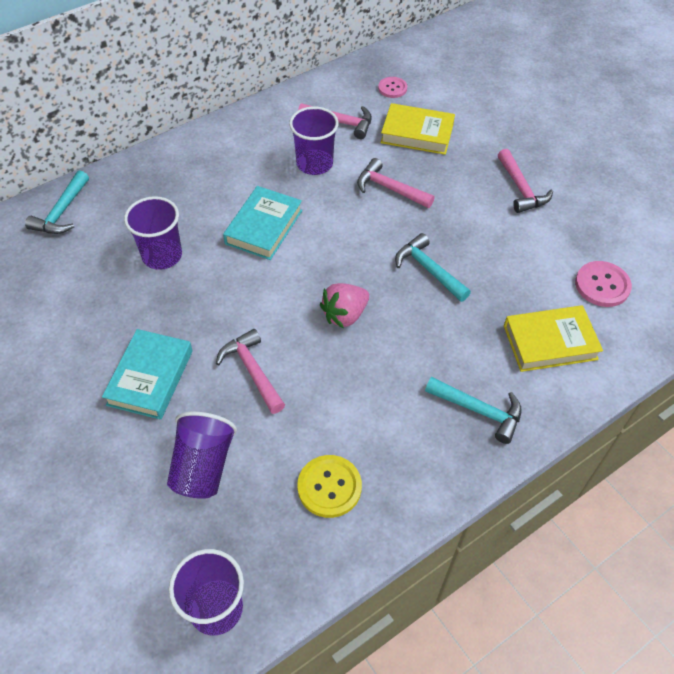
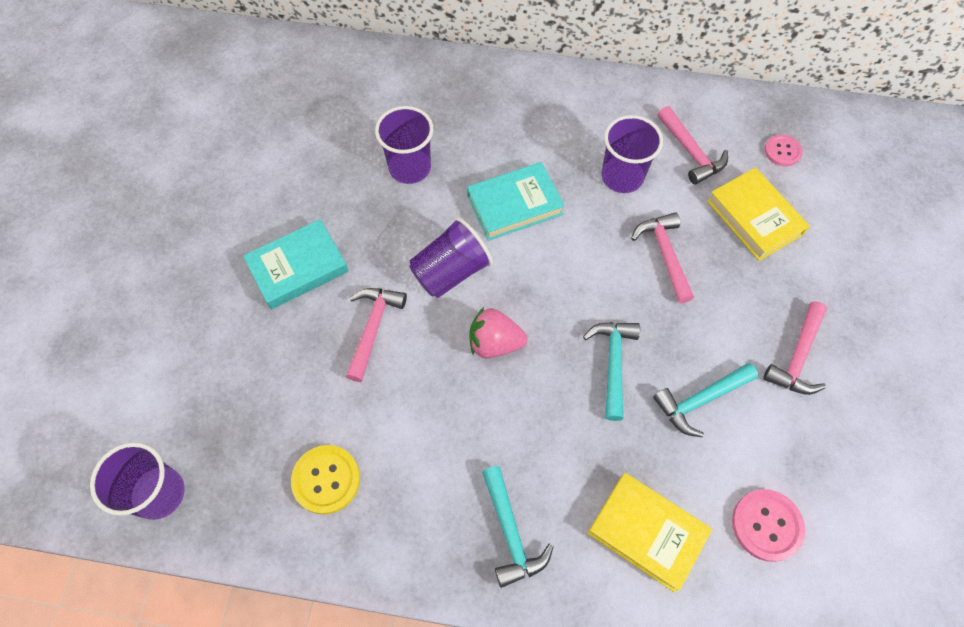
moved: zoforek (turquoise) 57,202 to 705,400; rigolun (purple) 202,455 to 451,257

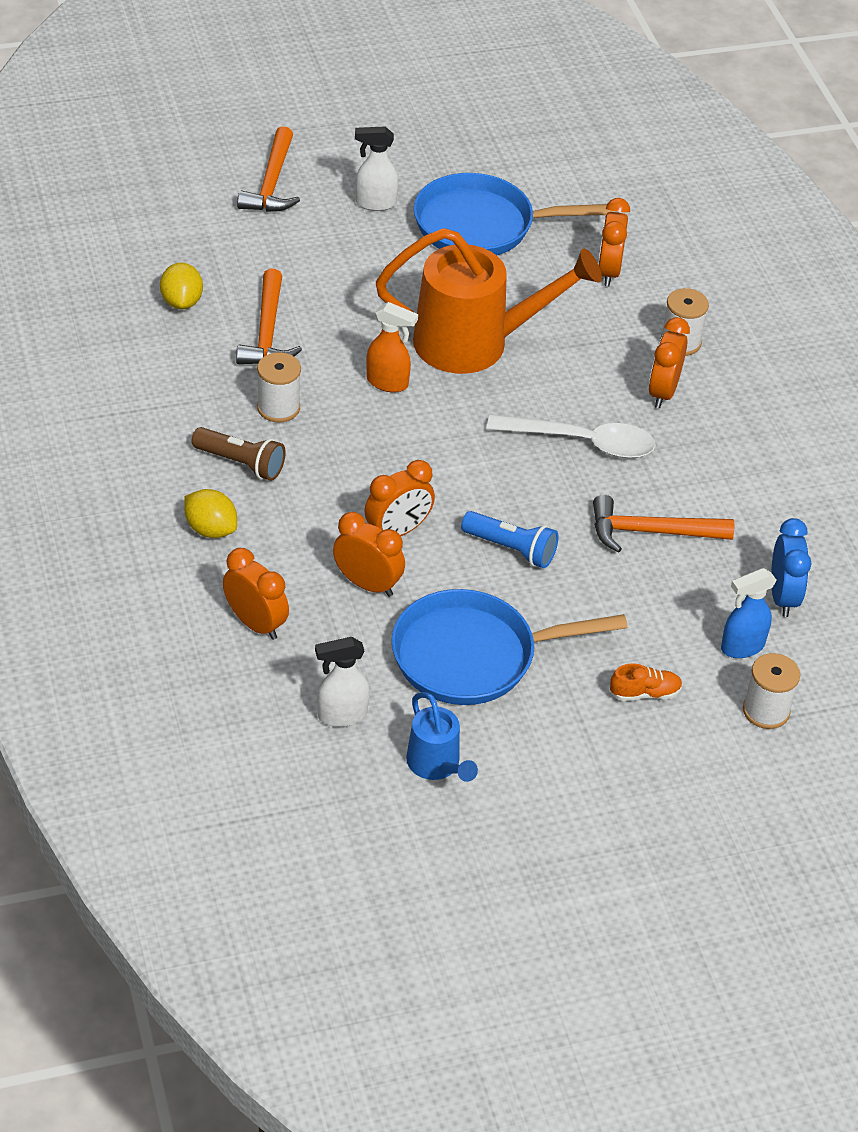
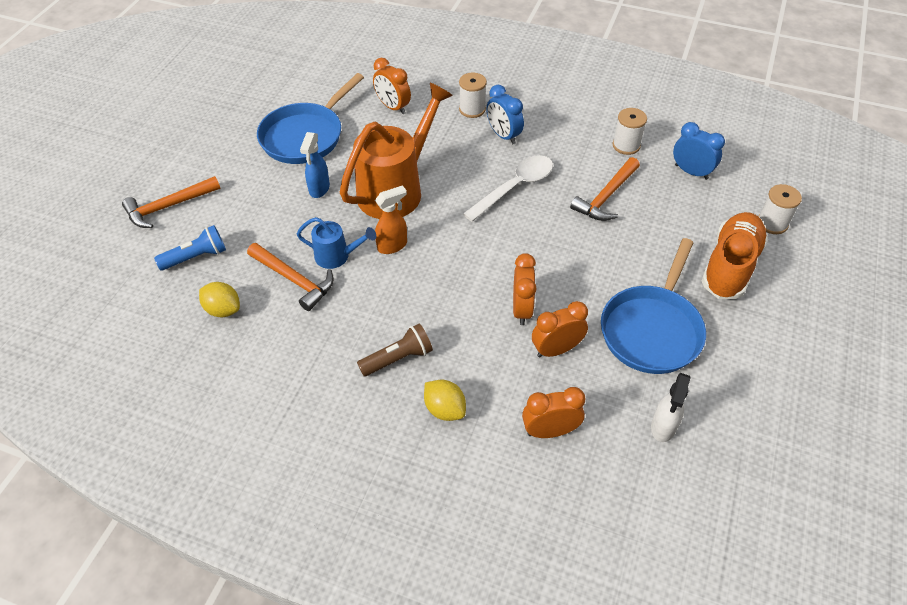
removed: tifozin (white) 376,168
moved: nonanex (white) 279,387 to 629,131; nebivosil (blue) 442,737 to 336,243; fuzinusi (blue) 510,539 to 190,248; tifozin (blue) 749,613 to 315,165
recoloured: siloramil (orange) 669,362 to siloramil (blue) 505,114
turned: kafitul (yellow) 210,513 = 445,400 60 degrees clockwise; zoforek (orange) 268,169 = 171,202 105 degrees clockwise
resized: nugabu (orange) 646,682 = 735,255 x2.30

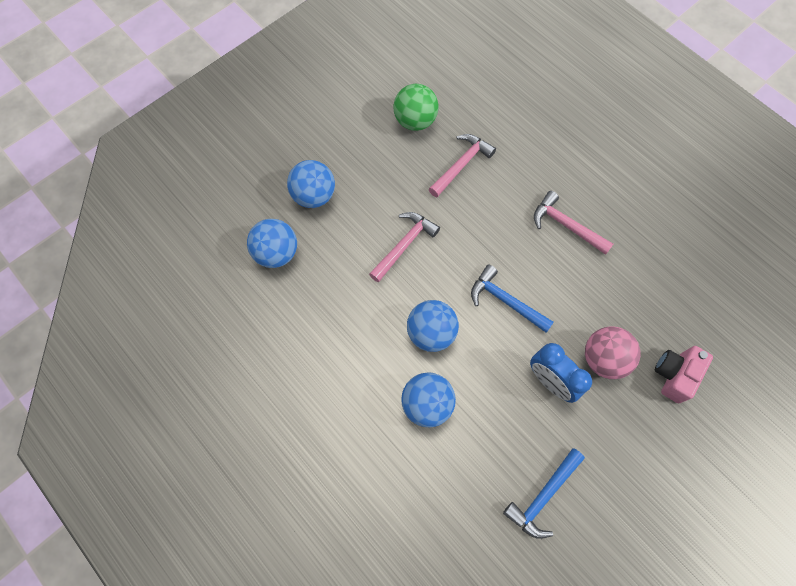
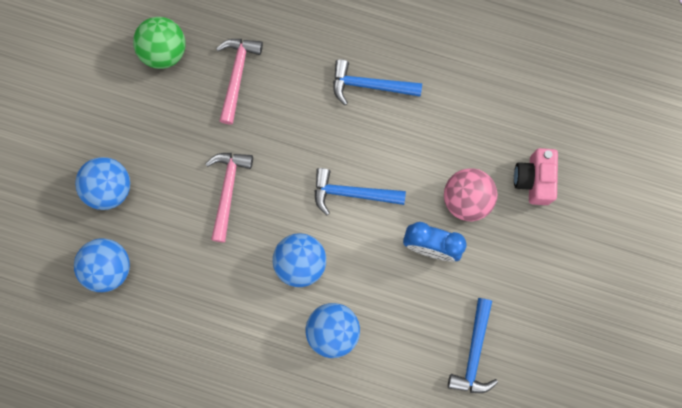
recoloured: zoforek (pink) 573,223 to zoforek (blue) 377,82

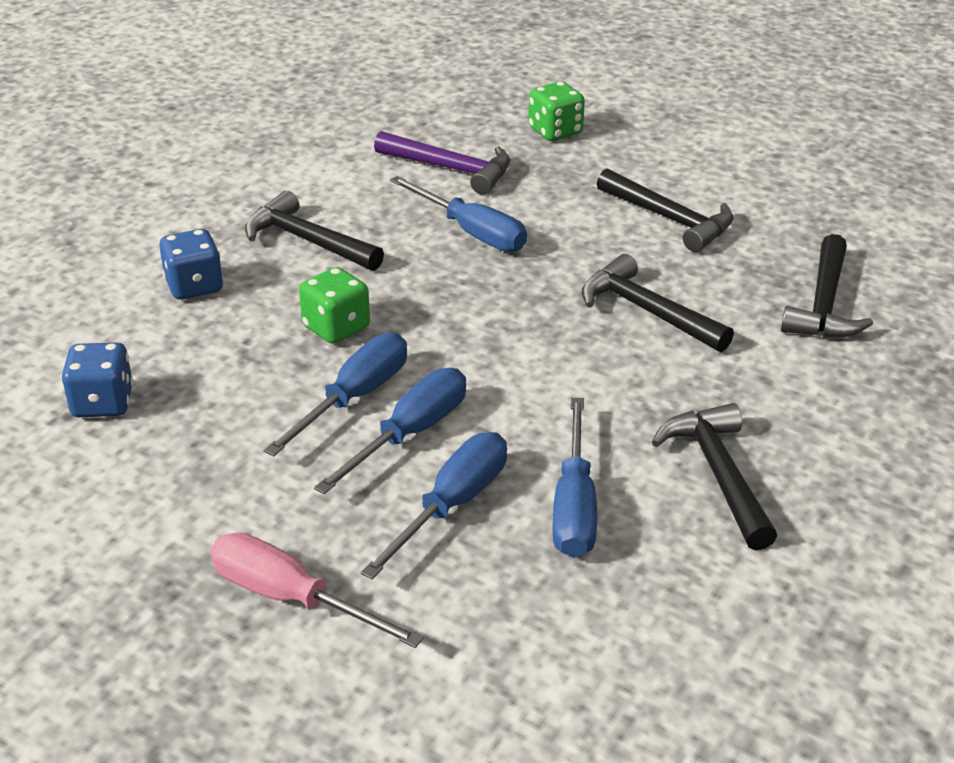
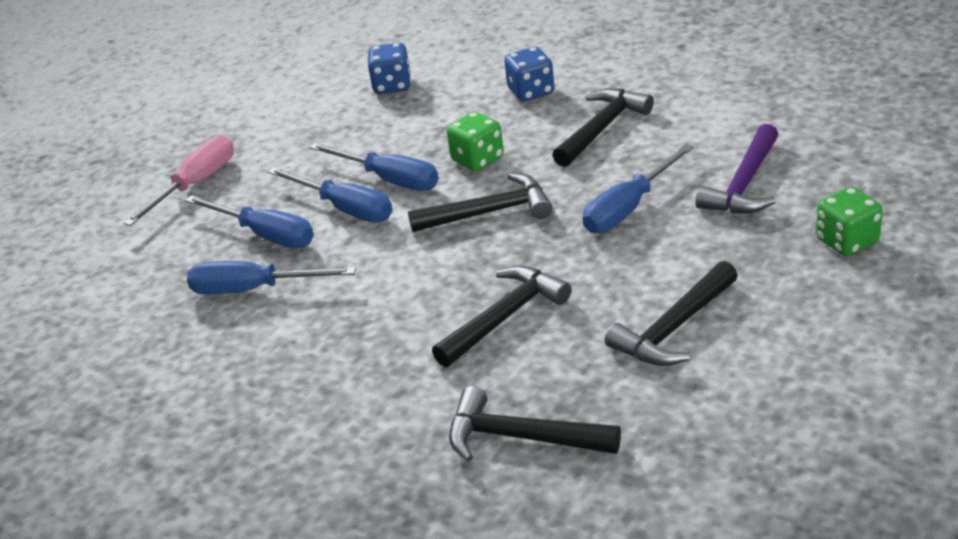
moved: zoforek (black) 714,476 to 480,202

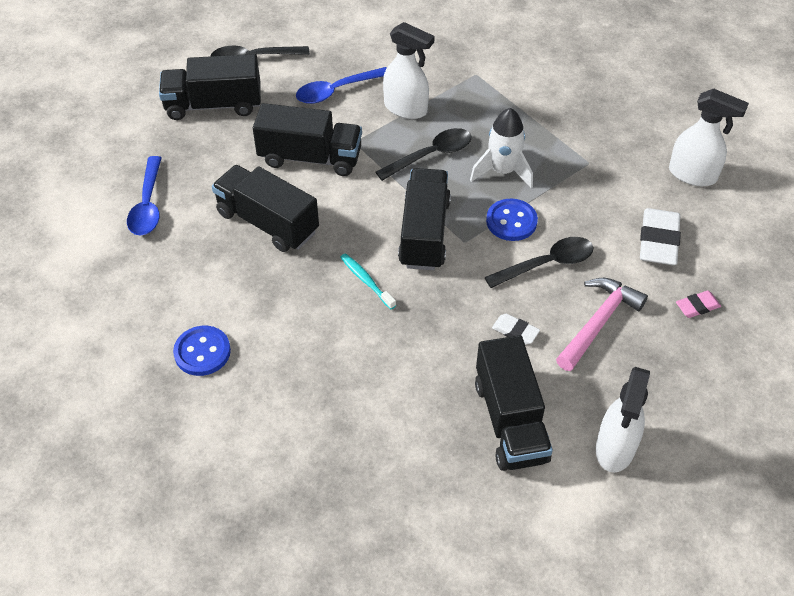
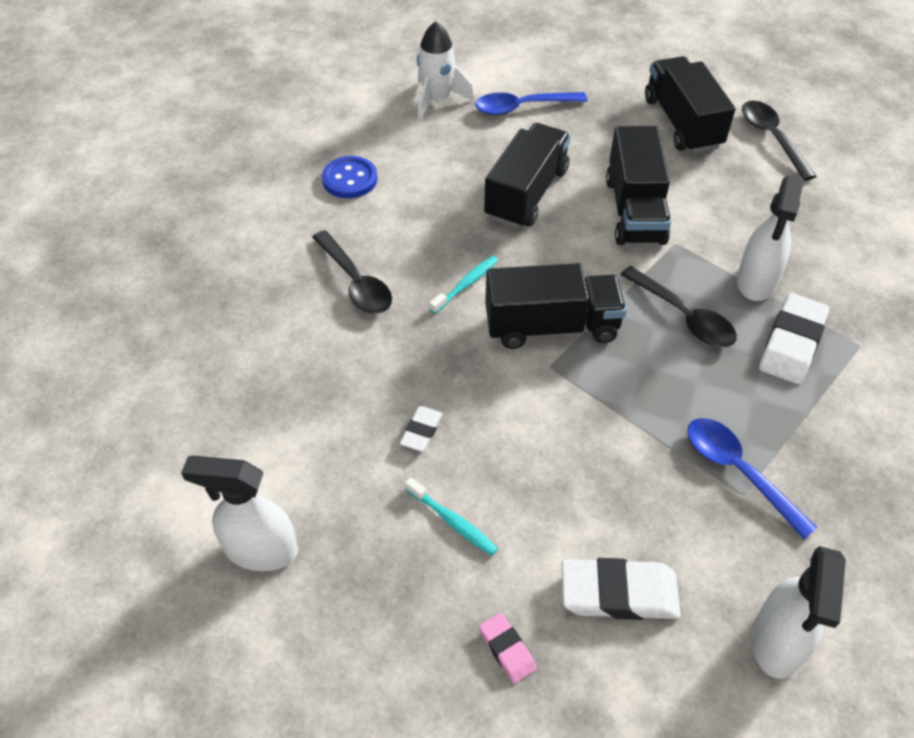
removed: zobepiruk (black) 514,403; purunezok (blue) 512,220
added: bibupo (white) 794,338
moved: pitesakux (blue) 341,85 to 752,478; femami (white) 501,148 to 445,71; pitesakux (black) 539,262 to 352,272
replaced: zoforek (pink) 602,324 to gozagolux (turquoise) 451,516

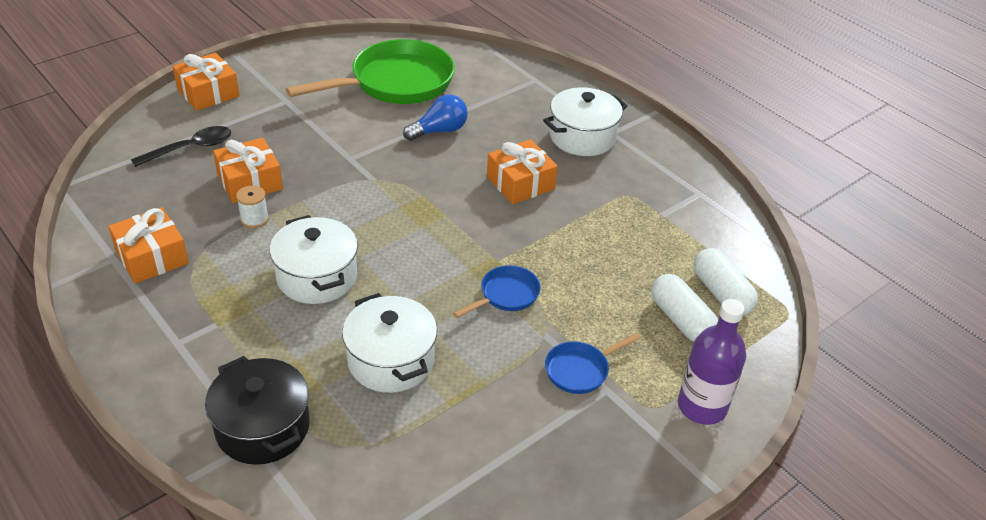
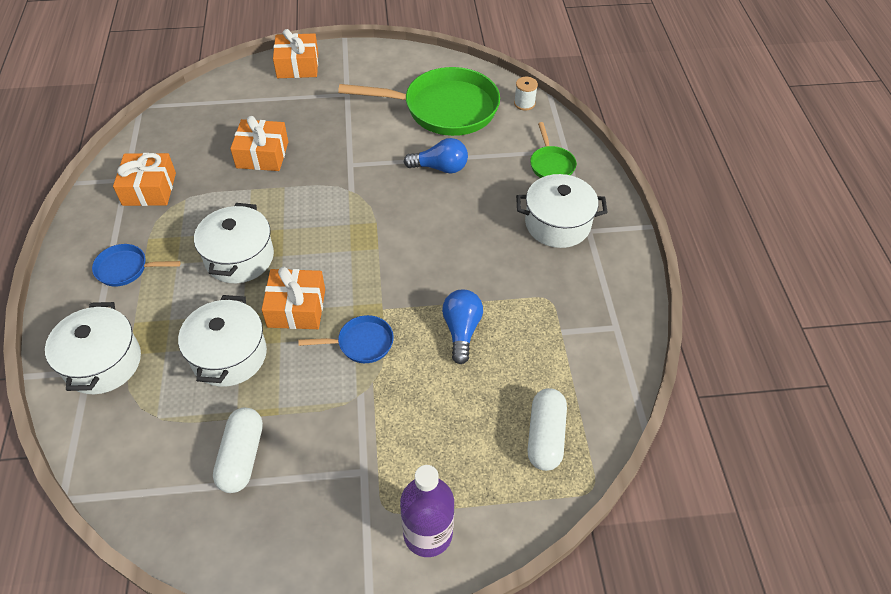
removed: pitesakux (black) 181,146
added: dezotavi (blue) 462,327; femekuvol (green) 553,150
moved: nonanex (white) 252,206 to 526,94; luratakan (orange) 522,171 to 293,298; femekuvol (blue) 593,363 to 136,265; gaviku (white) 684,308 to 238,450
recoloured: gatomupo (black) 257,410 to gatomupo (white) 93,348

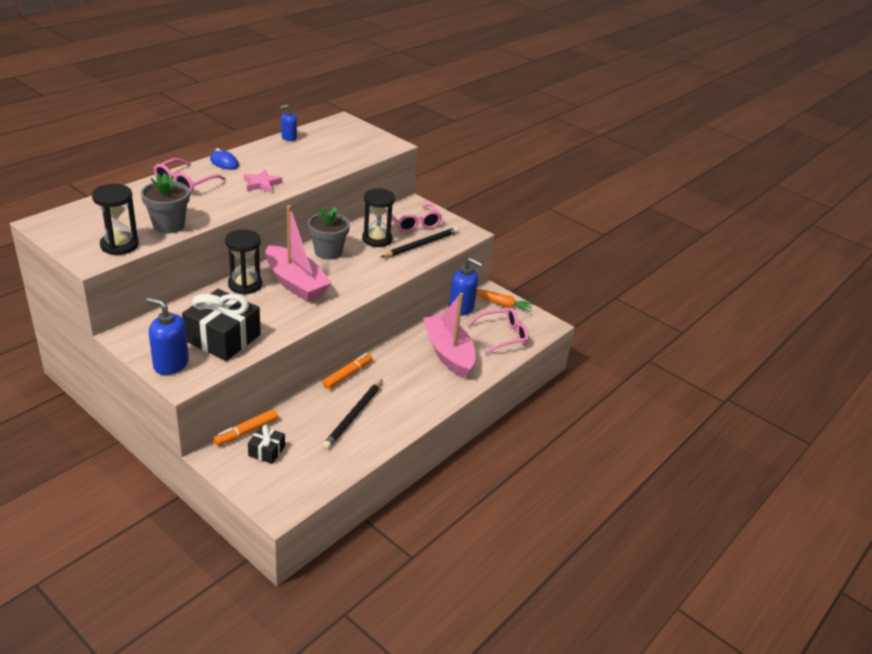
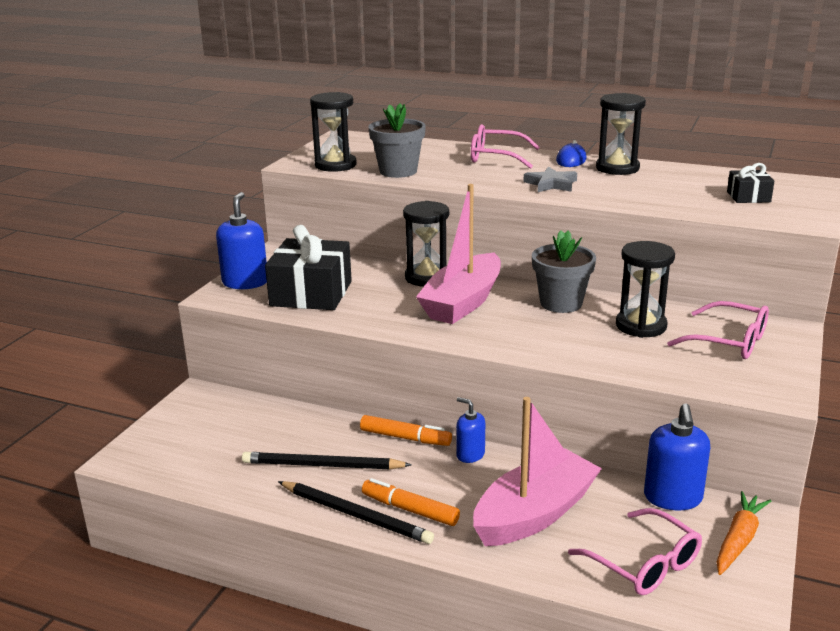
added: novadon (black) 621,134
moved: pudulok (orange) 245,427 to 411,502; luratakan (black) 266,444 to 750,183; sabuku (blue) 288,122 to 470,430; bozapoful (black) 419,242 to 356,512
recoloured: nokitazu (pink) 263,181 to nokitazu (grey) 550,179
turned: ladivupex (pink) 414,217 = 718,330 105 degrees counterclockwise; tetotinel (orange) 505,300 = 744,533 150 degrees counterclockwise

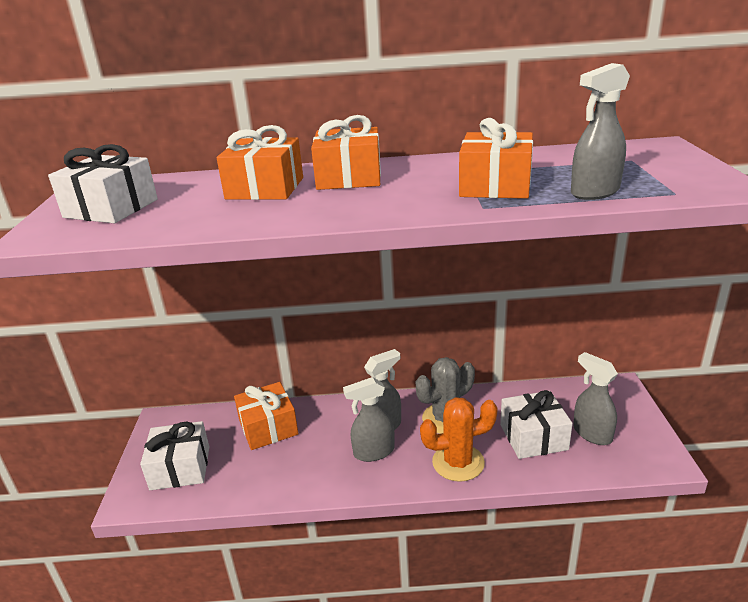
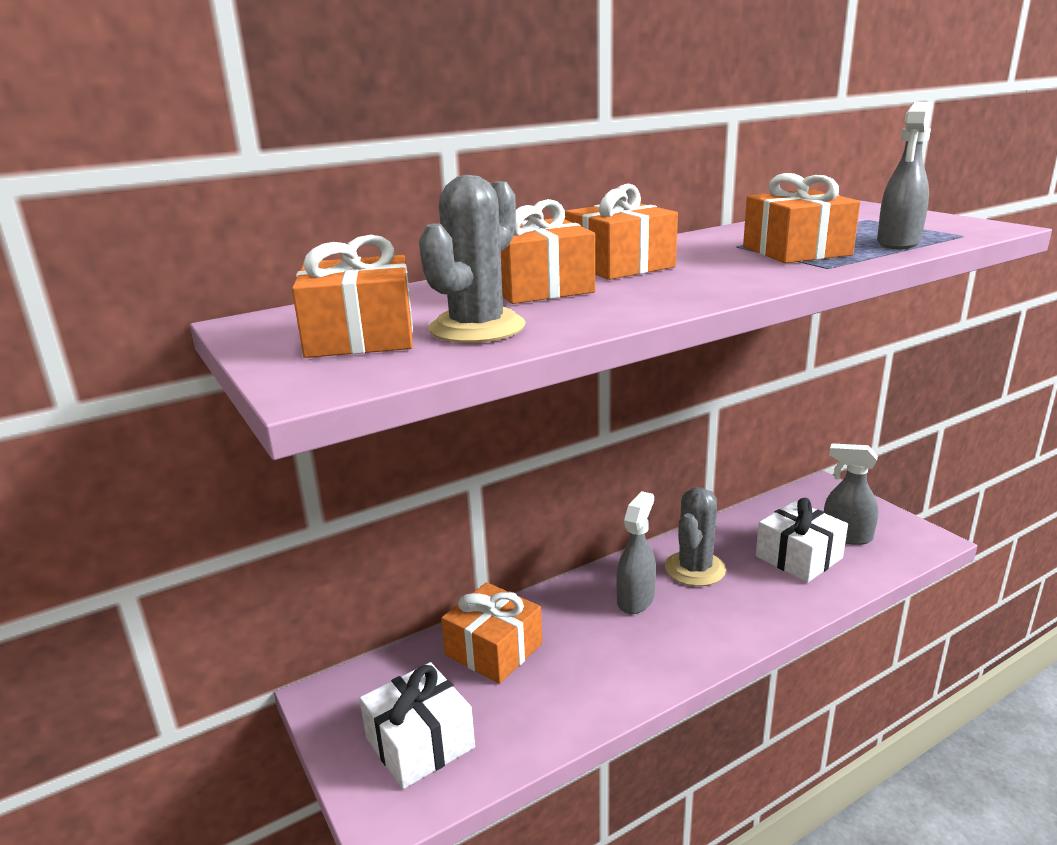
removed: tifozin (grey) 369,419; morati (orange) 459,439
added: morati (grey) 472,259
recoloured: luratakan (white) 103,183 to luratakan (orange) 352,296

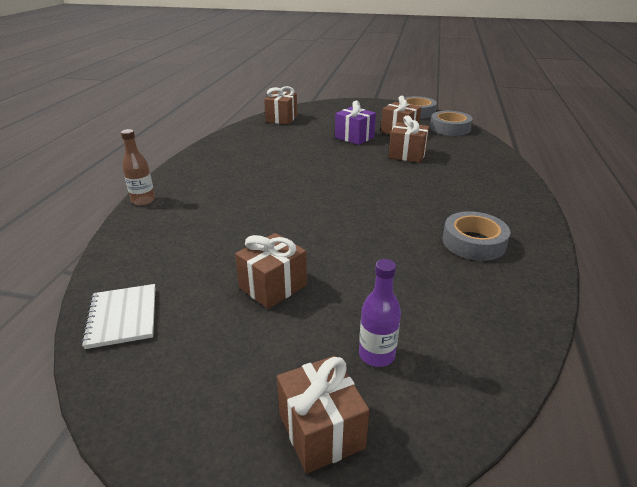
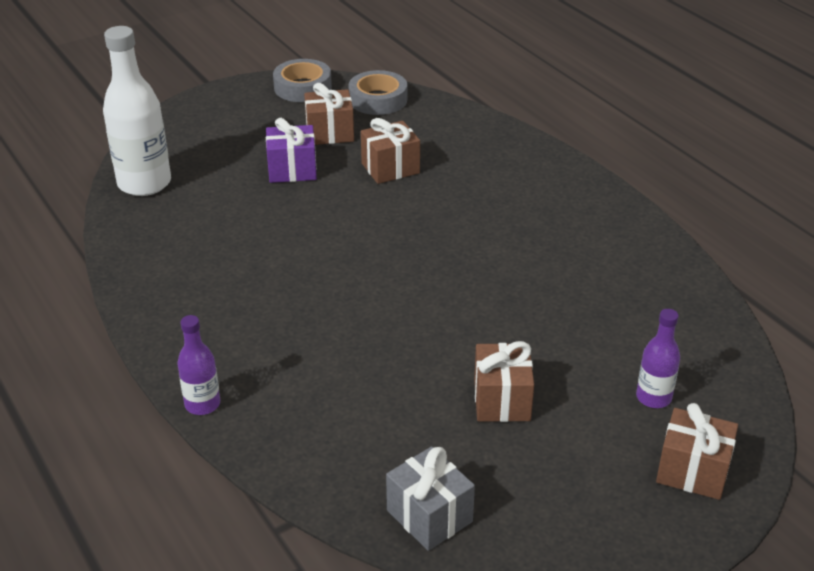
removed: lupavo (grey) 476,236
replaced: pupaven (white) 118,316 to luratakan (grey) 430,498; luratakan (brown) 280,105 to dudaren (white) 137,111
recoloured: dudaren (brown) 138,167 to dudaren (purple) 198,365

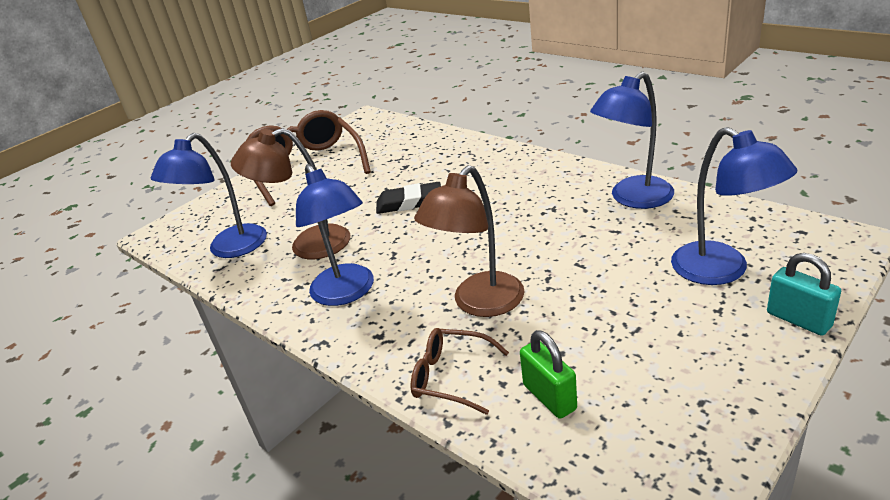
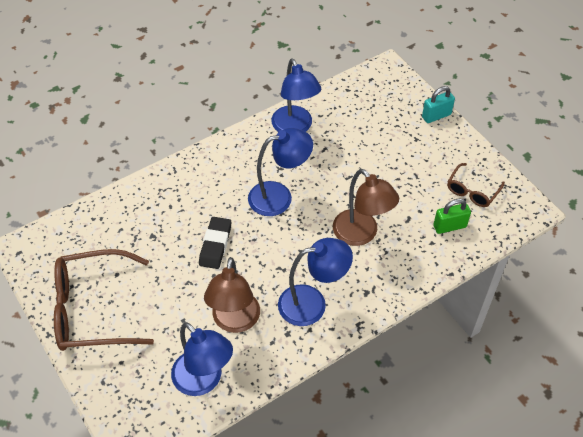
moved: ladivupex (brown) 460,371 to 476,185; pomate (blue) 734,206 to 280,172

